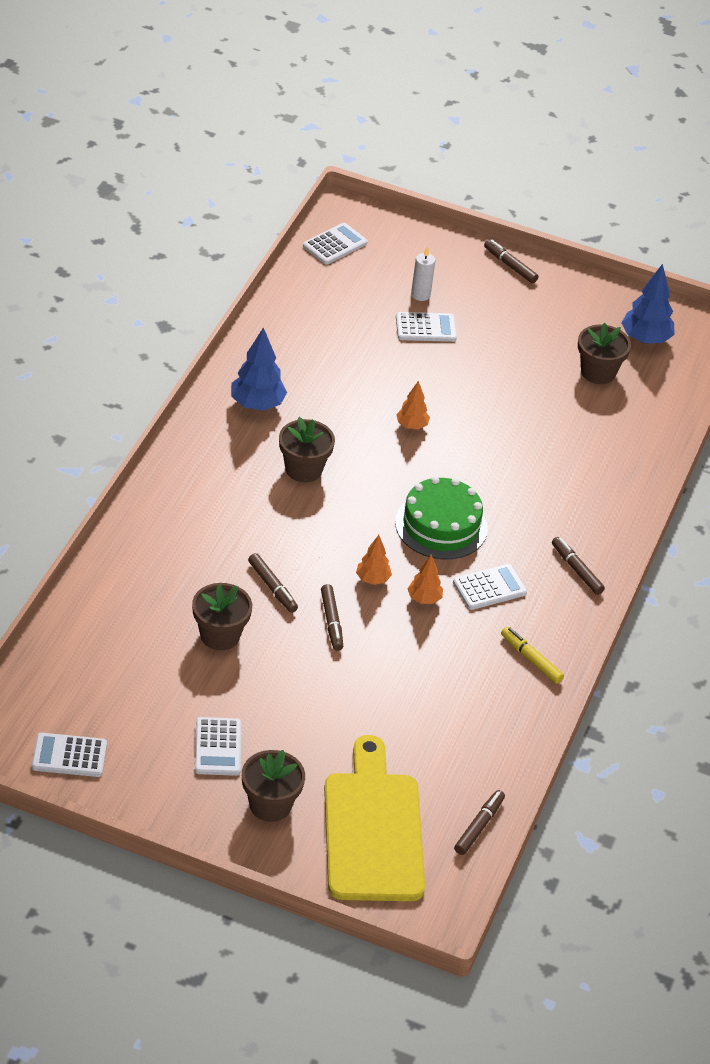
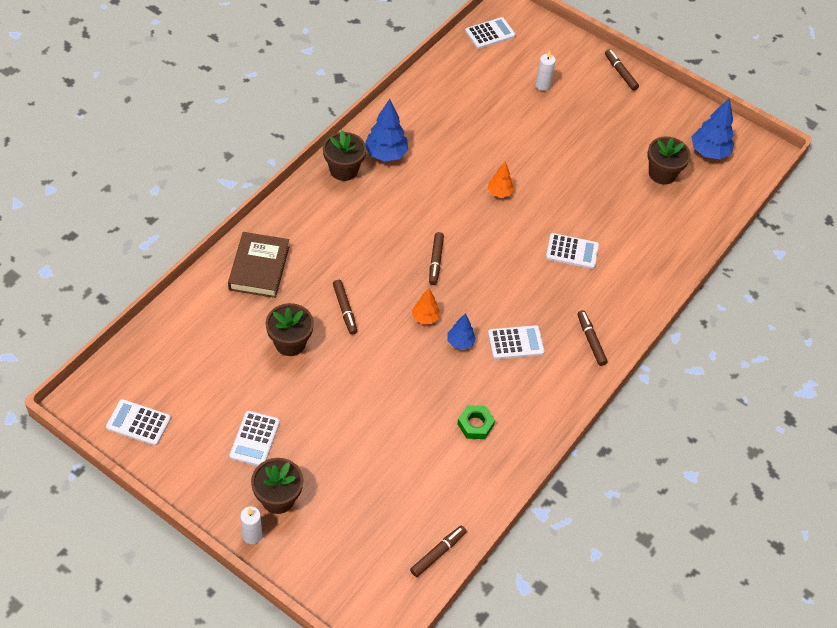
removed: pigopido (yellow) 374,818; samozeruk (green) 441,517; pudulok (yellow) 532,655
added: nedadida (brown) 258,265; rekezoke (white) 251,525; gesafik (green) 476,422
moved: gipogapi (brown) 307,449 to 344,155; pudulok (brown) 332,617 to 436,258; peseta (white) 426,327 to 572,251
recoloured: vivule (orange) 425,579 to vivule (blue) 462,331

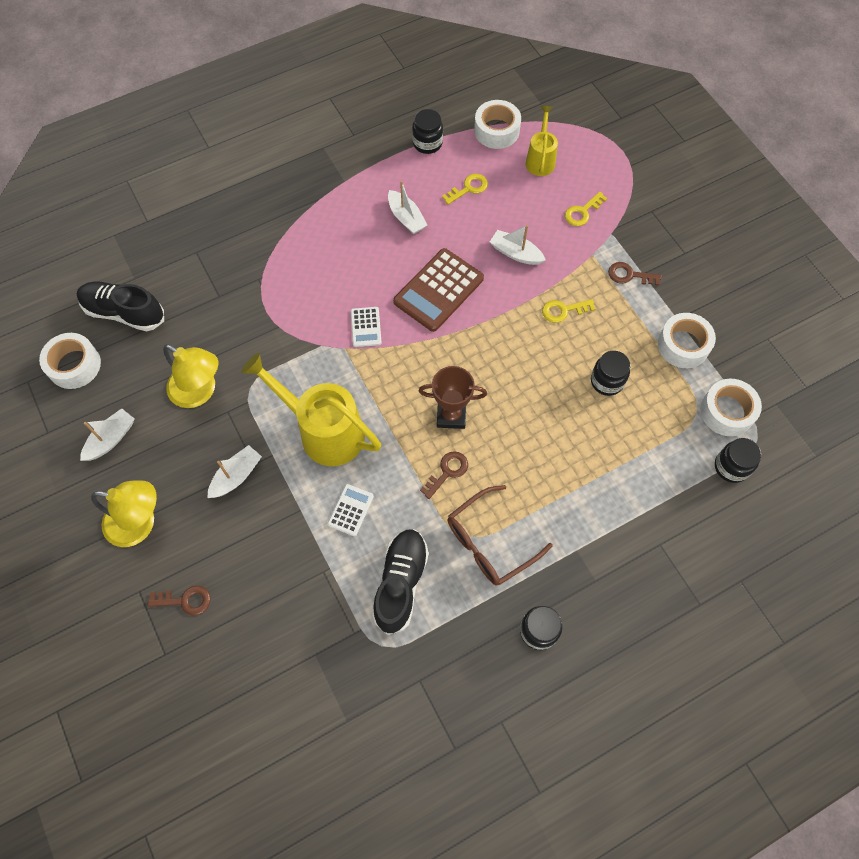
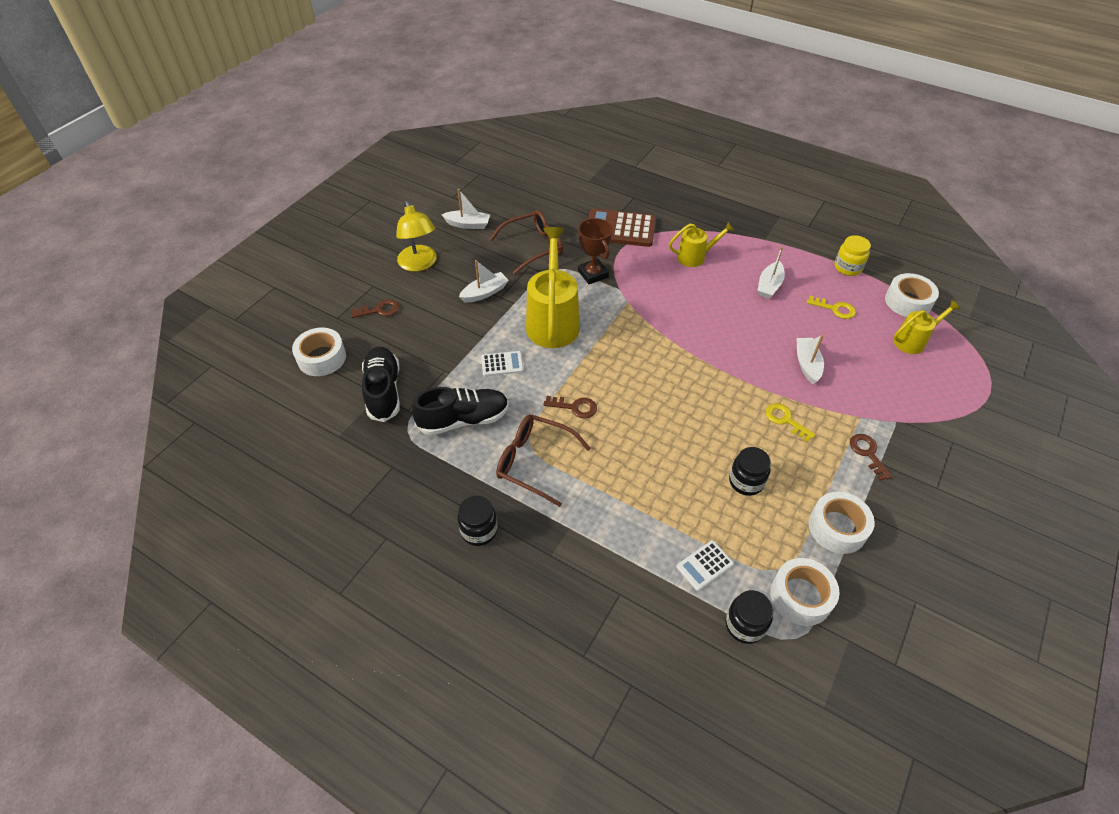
removed: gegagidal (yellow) 586,209
added: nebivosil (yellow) 701,244
moved: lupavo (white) 70,361 to 319,352; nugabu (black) 120,306 to 381,384; peseta (white) 366,327 to 705,565; peseta (brown) 438,290 to 622,228; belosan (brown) 453,397 to 595,251
replaced: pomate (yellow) 190,376 to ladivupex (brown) 526,242
recoloured: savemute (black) 427,131 to savemute (yellow) 853,255
turned: gegagidal (brown) 179,601 = 375,308 75 degrees counterclockwise; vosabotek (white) 234,471 = 484,281 45 degrees counterclockwise

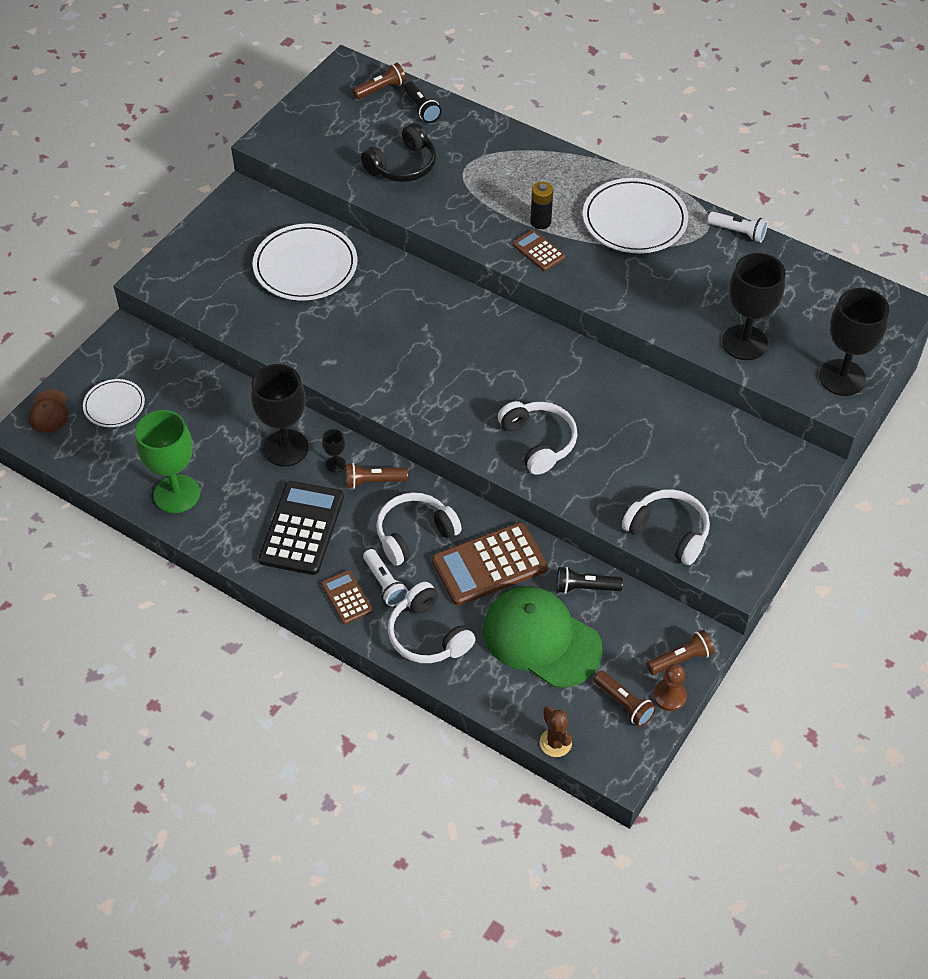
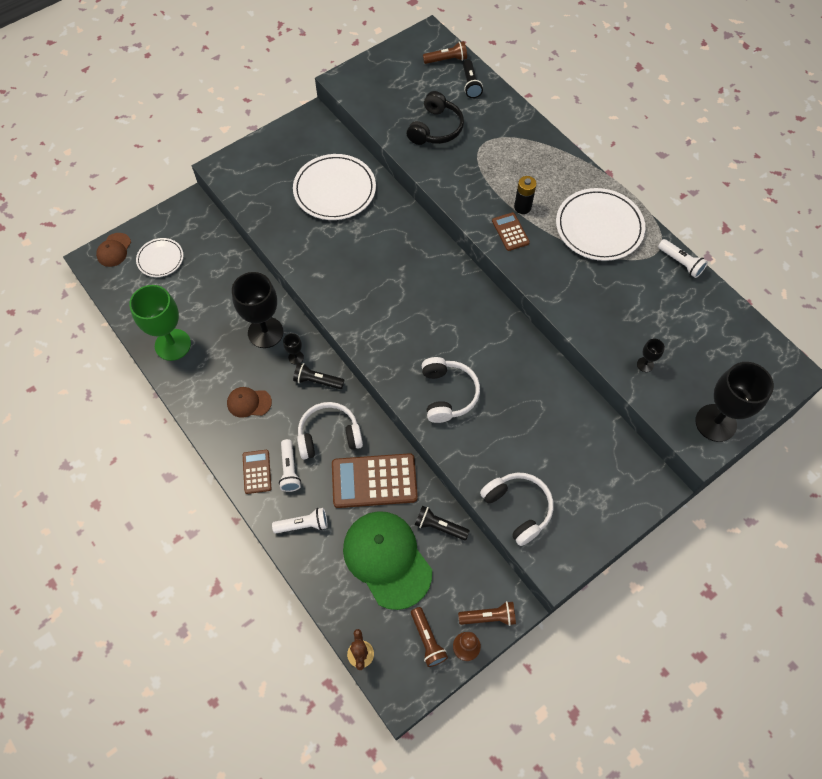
replaced: peseta (black) 301,528 to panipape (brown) 249,402; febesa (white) 432,622 to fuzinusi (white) 300,521
recoloured: fuzinusi (brown) 377,476 to fuzinusi (black) 318,376
turned: febesa (black) 398,152 = 435,118 45 degrees counterclockwise
resized: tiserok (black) 753,306 = 651,355 x0.43

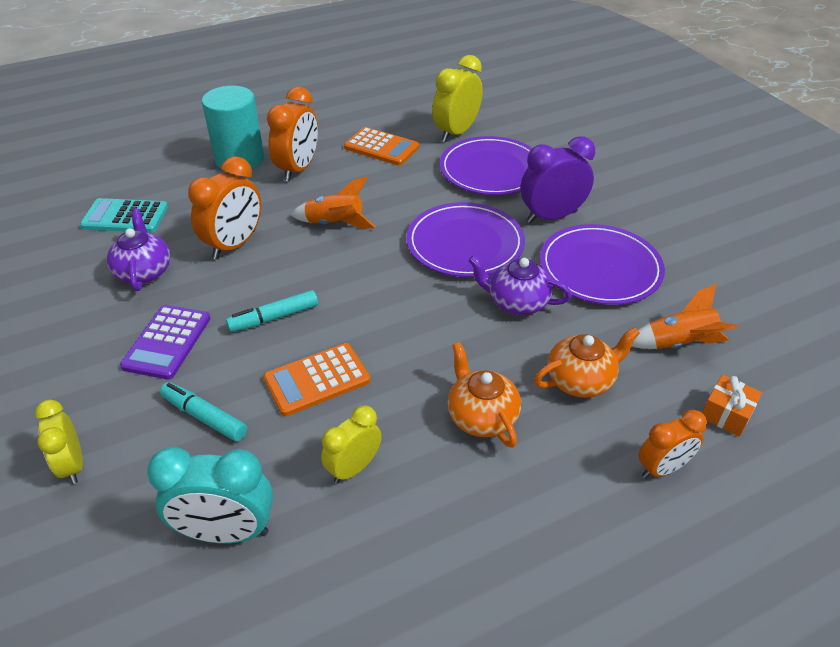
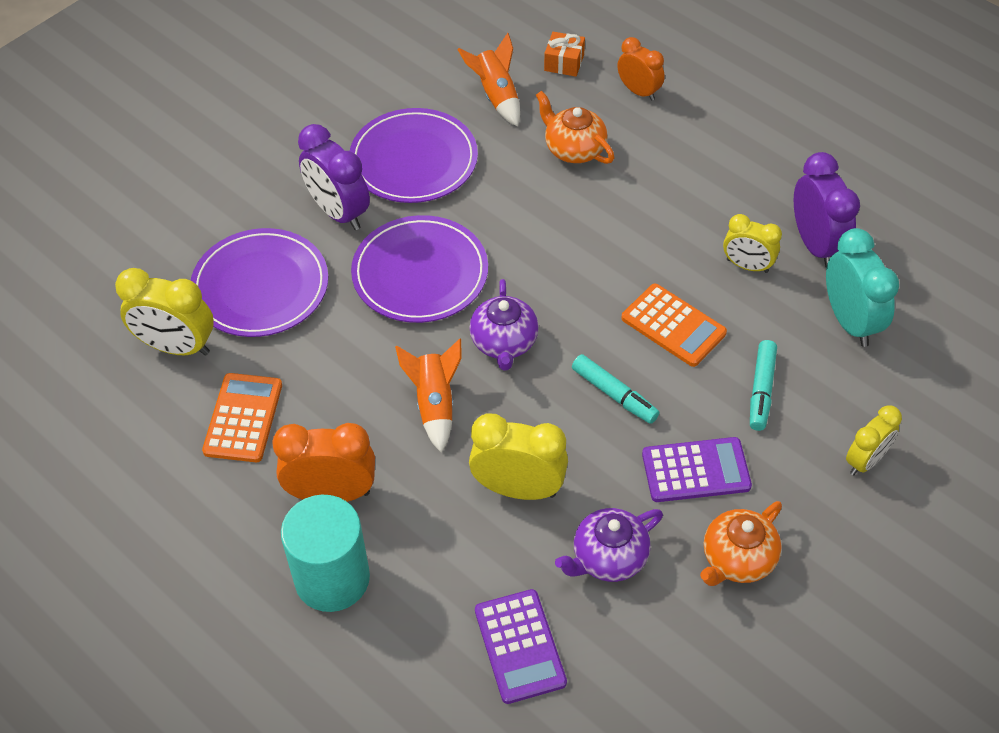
added: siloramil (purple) 827,210
moved: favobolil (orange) 484,395 to 741,543; favobolil (purple) 520,285 to 504,324
recoloured: peseta (turquoise) 124,215 to peseta (purple) 521,646; siloramil (orange) 224,207 to siloramil (yellow) 518,457

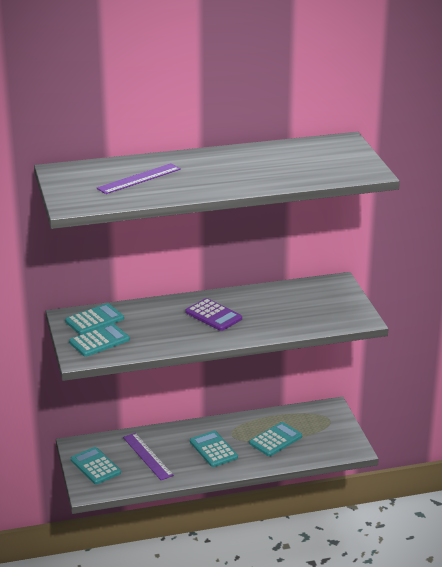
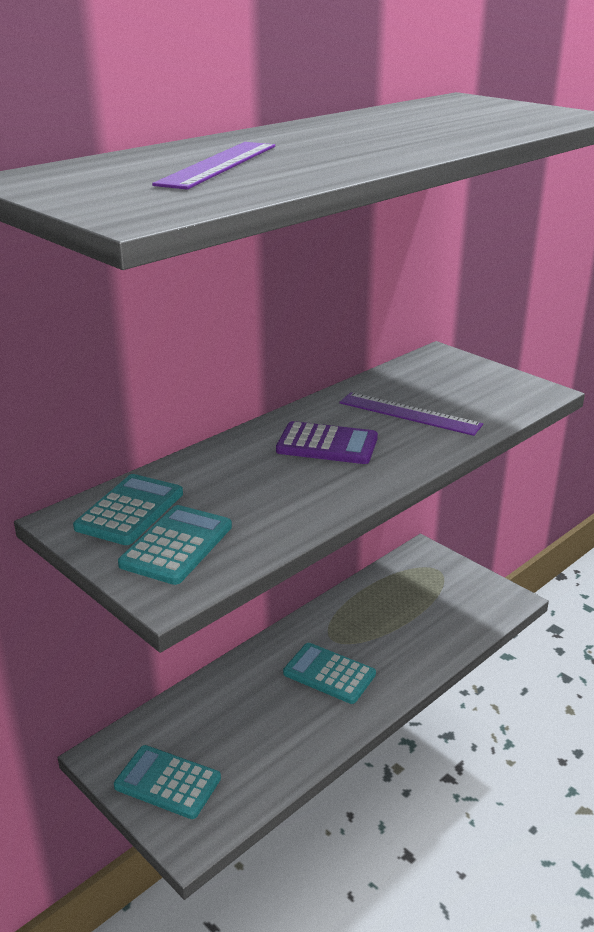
removed: peseta (turquoise) 275,439
moved: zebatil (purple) 148,456 to 411,414

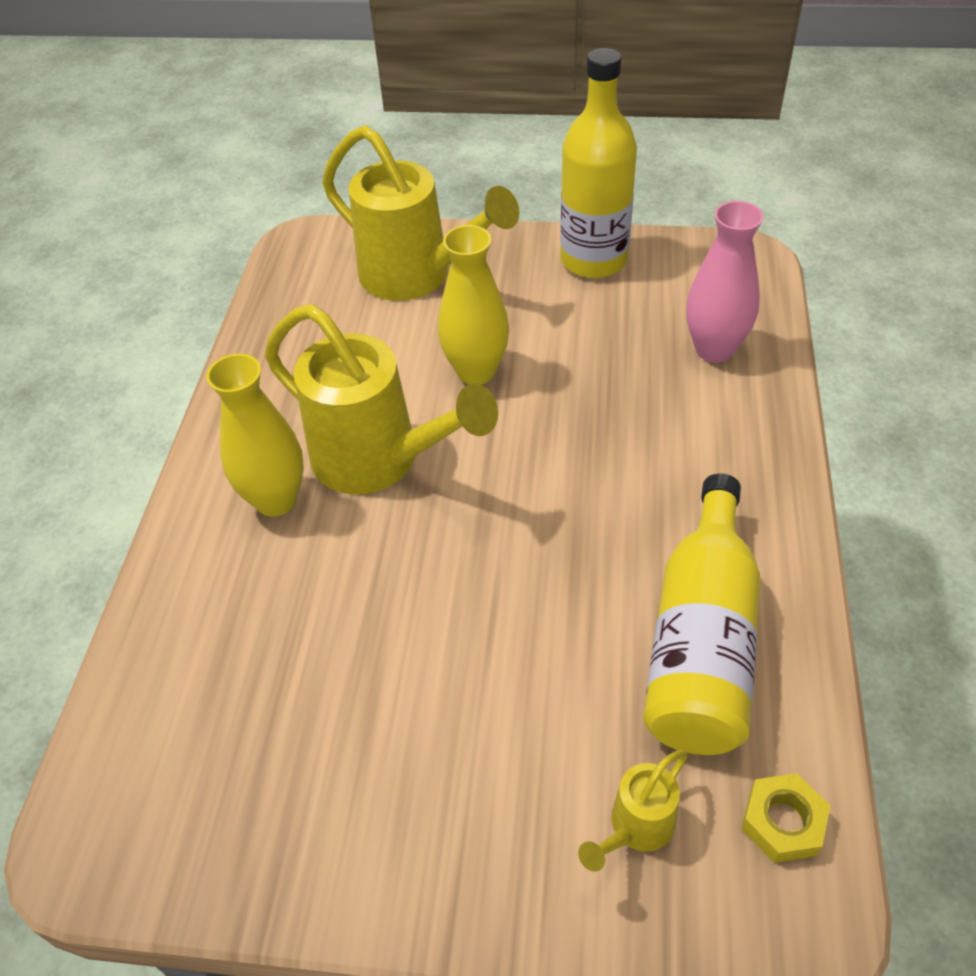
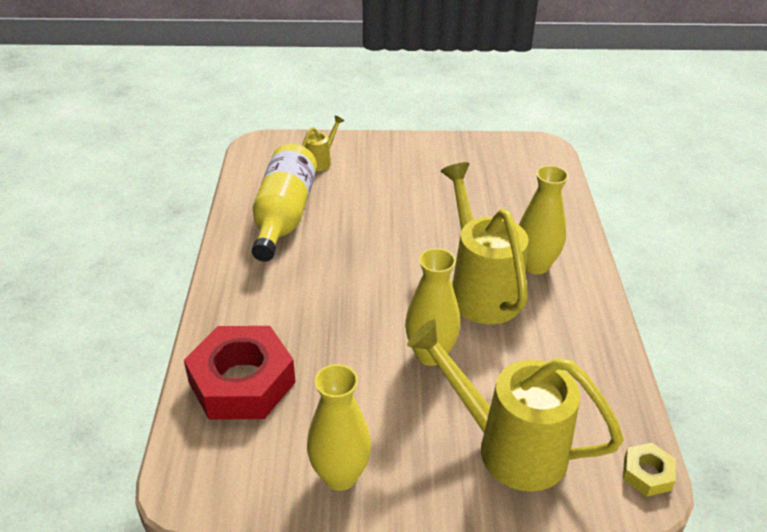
moved: gesafik (yellow) 785,818 to 649,470
replaced: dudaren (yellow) 598,163 to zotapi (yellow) 339,427; zotapi (pink) 725,282 to gesafik (red) 239,373
turned: nebivosil (yellow) 381,399 = 485,243 45 degrees clockwise

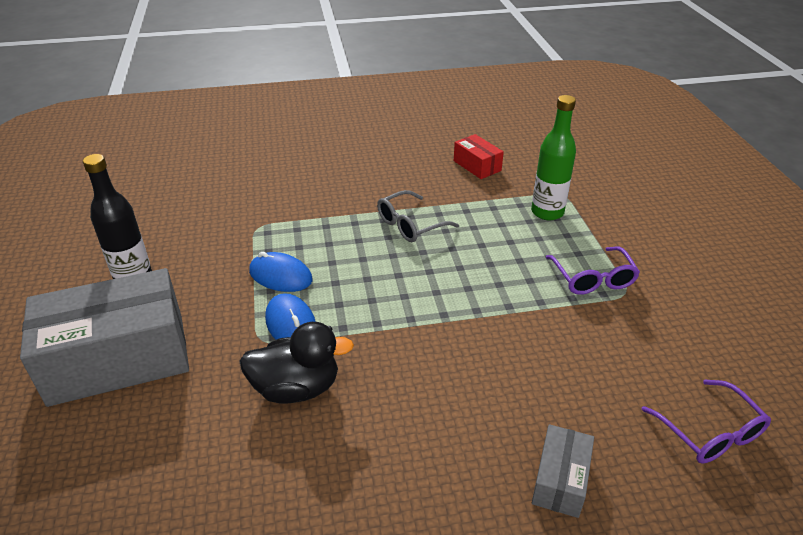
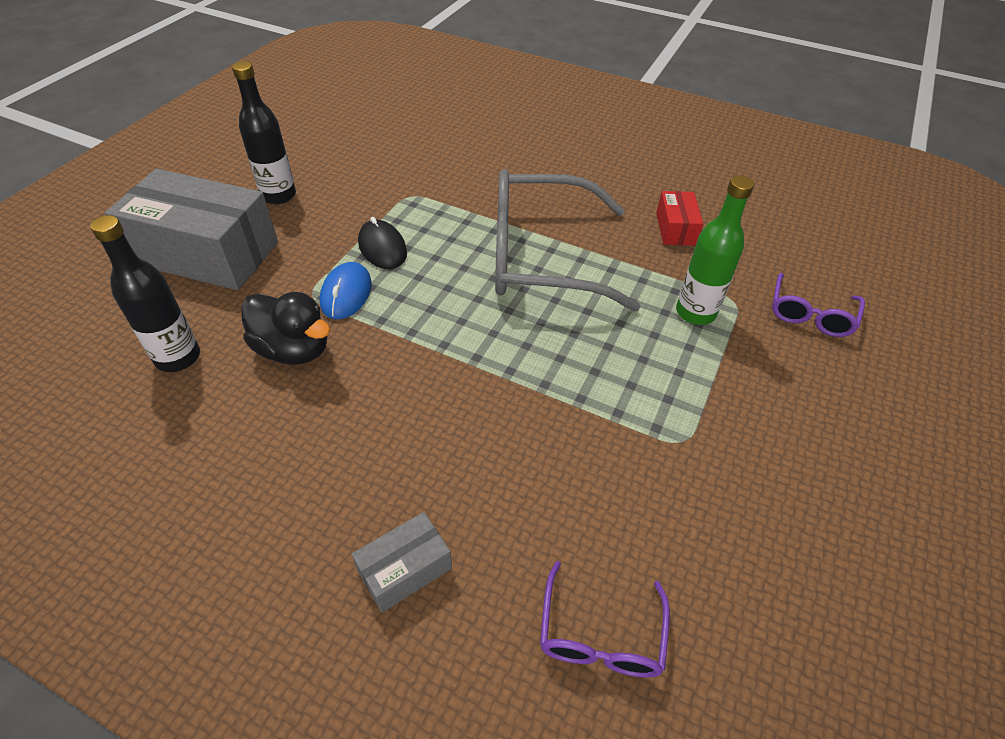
added: dudaren (black) 145,293
moved: ladivupex (purple) 593,271 to 818,305
recoloured: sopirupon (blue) 281,272 to sopirupon (black) 382,243
resized: ladivupex (grey) 418,216 = 567,240 x2.12

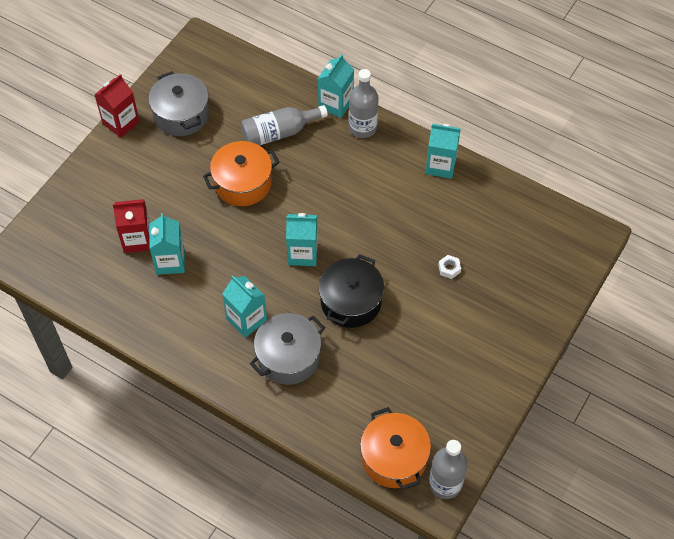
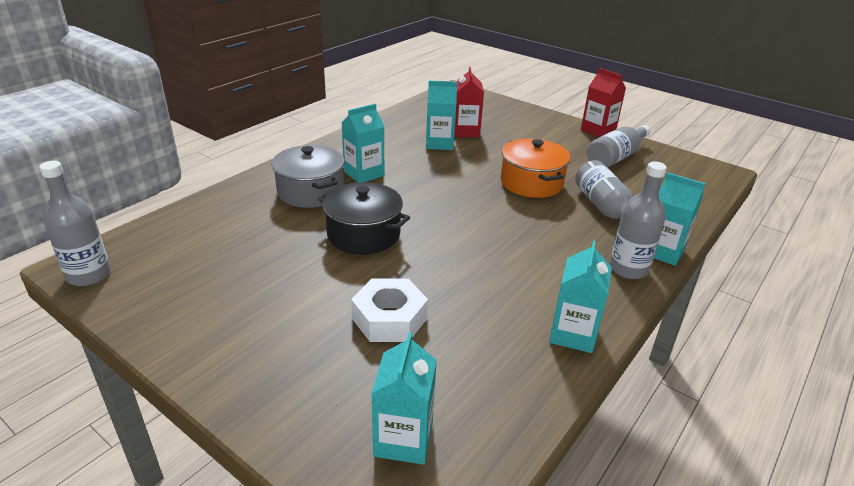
removed: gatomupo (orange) 395,448
moved: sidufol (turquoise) 302,239 to 404,398
replaced: gatomupo (grey) 178,103 to dudaren (grey) 619,146
resized: gesafik (white) 449,267 = 389,310 x2.19

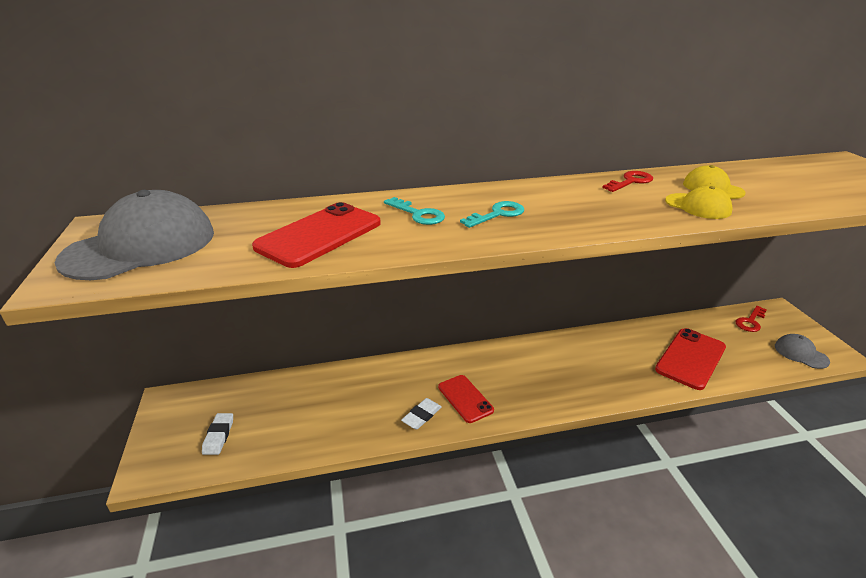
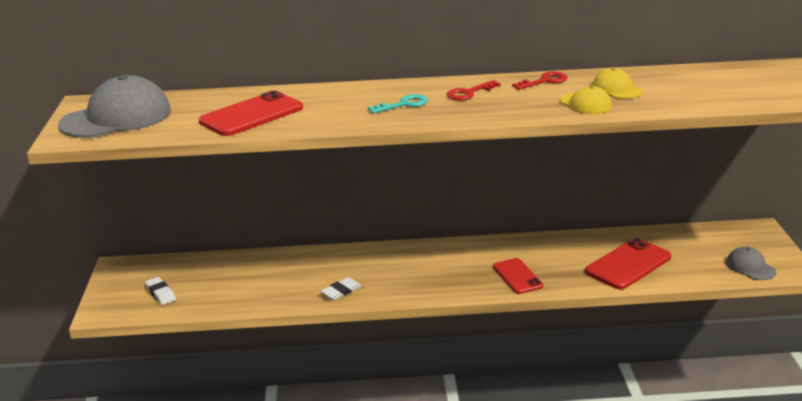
removed: gegagidal (turquoise) 414,211
moved: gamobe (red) 466,399 to 518,276; gegagidal (red) 751,319 to 473,90
turned: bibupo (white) 217,434 = 160,291 45 degrees counterclockwise

